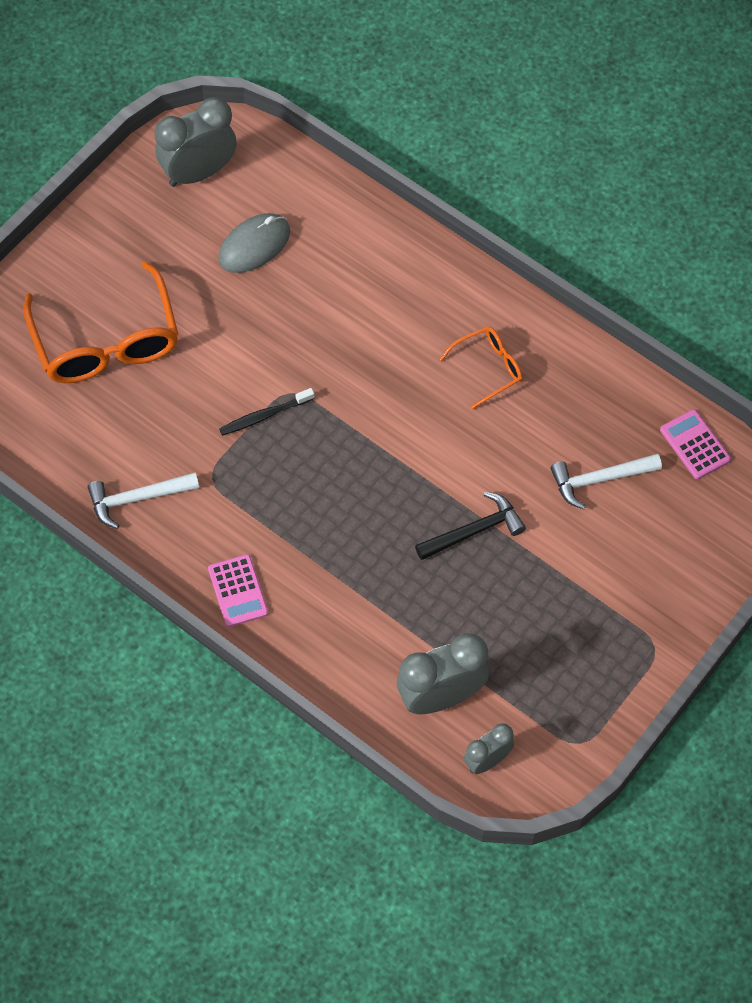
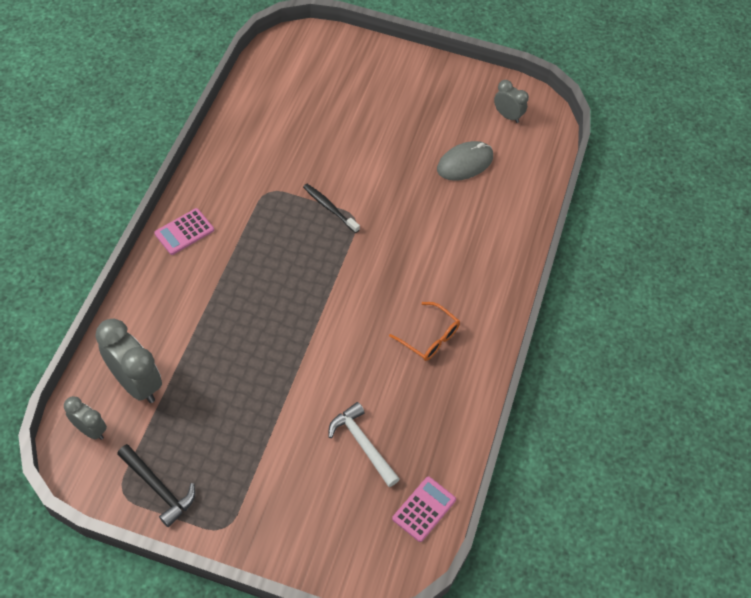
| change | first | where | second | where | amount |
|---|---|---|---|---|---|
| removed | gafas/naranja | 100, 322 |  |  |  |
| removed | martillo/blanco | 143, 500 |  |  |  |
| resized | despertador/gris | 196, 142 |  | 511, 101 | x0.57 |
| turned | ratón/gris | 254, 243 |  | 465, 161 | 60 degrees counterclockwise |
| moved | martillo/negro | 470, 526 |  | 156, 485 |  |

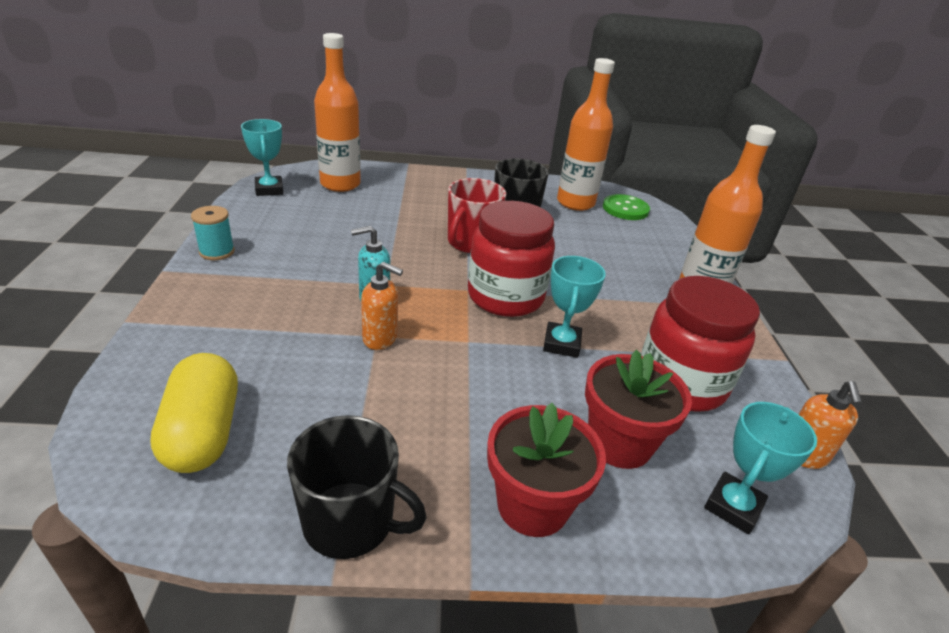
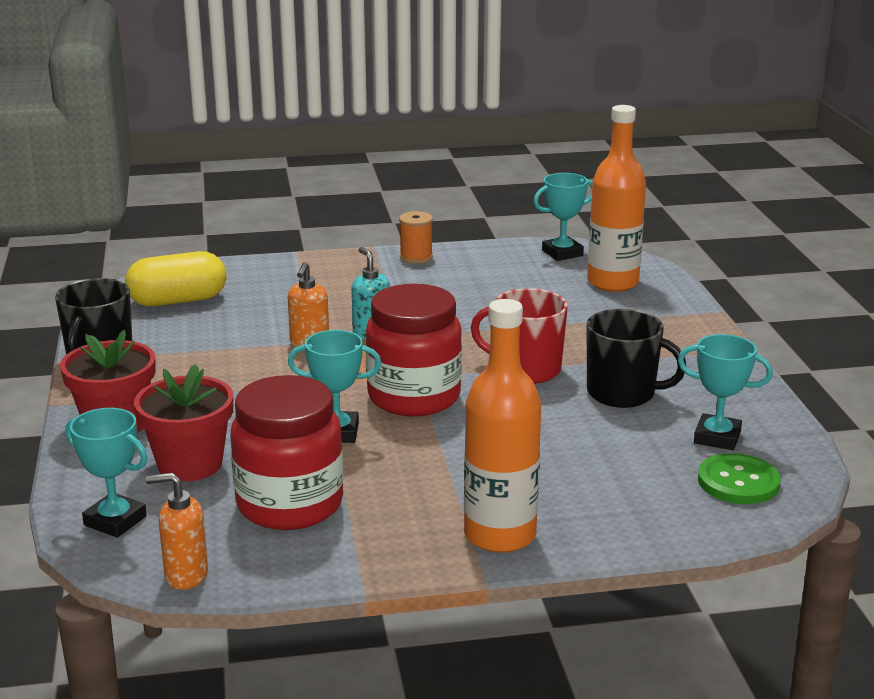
| change | first | where | second | where | amount |
|---|---|---|---|---|---|
| recoloured | carrete/turquesa | 213, 233 | carrete/naranja | 416, 237 |  |
| replaced | botella/naranja | 586, 134 | trofeo/turquesa | 725, 392 |  |

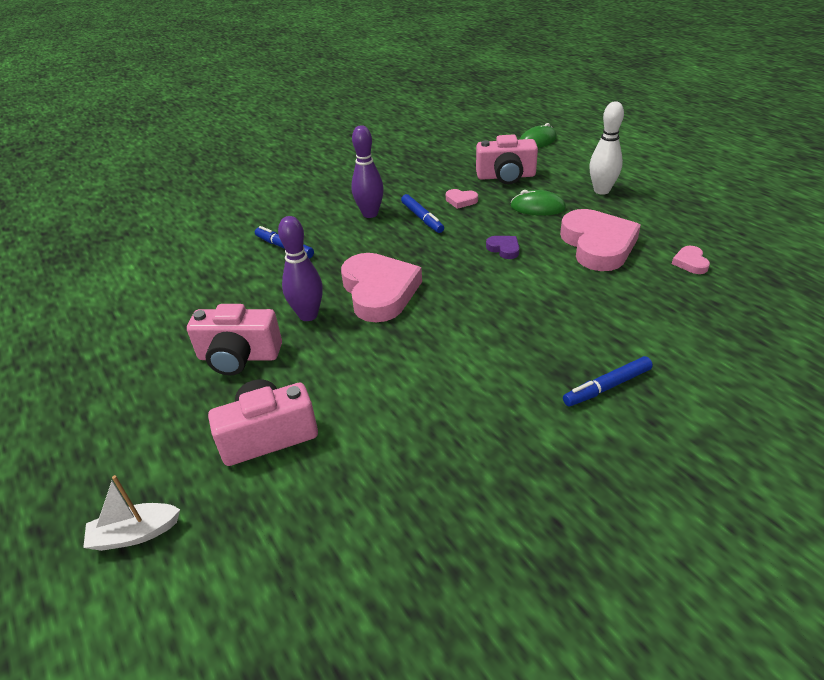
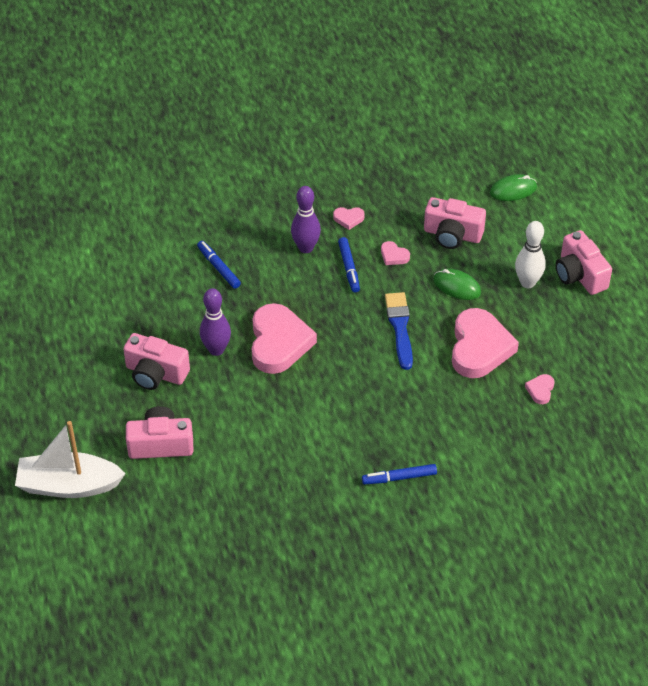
| change | first | where | second | where | amount |
|---|---|---|---|---|---|
| resized | barco/blanco | 131, 513 |  | 70, 459 | x1.94 |
| replaced | corazón/morado | 502, 247 | pincel/azul | 399, 331 |  |
| added |  |  | corazón/rosa | 349, 218 |  |
| added |  |  | cámara/rosa | 584, 262 |  |

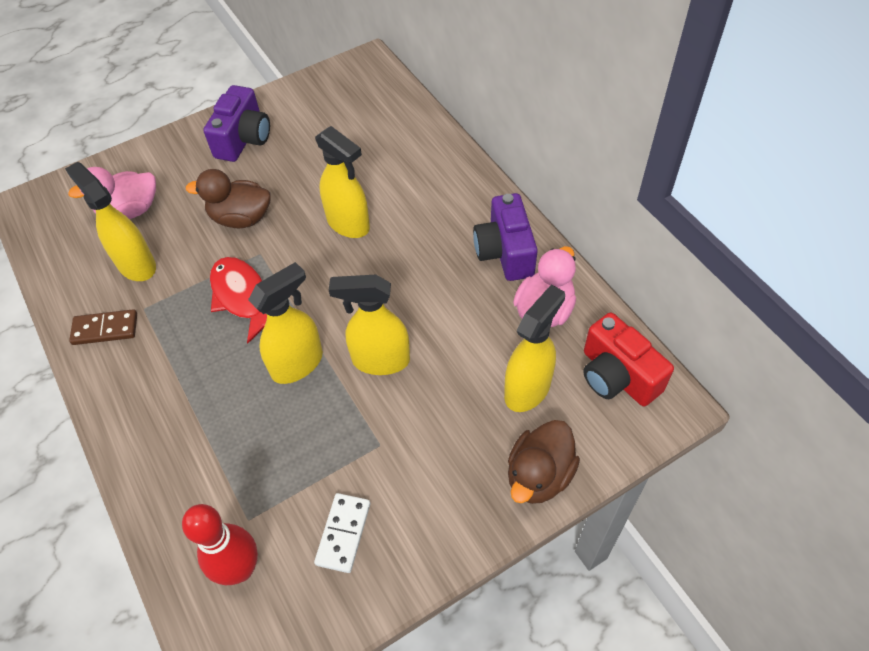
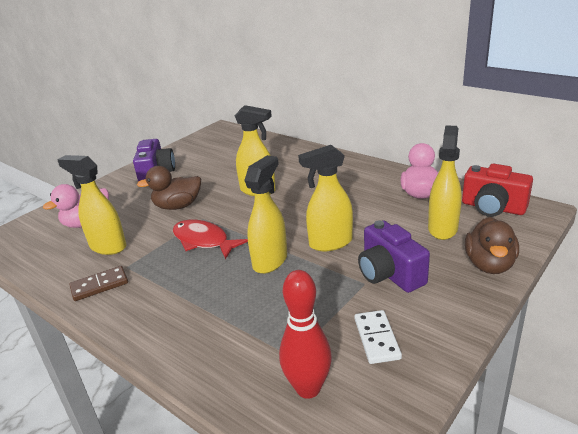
| change | first | where | second | where | amount |
|---|---|---|---|---|---|
| moved | cámara/morado | 505, 237 |  | 394, 256 |  |

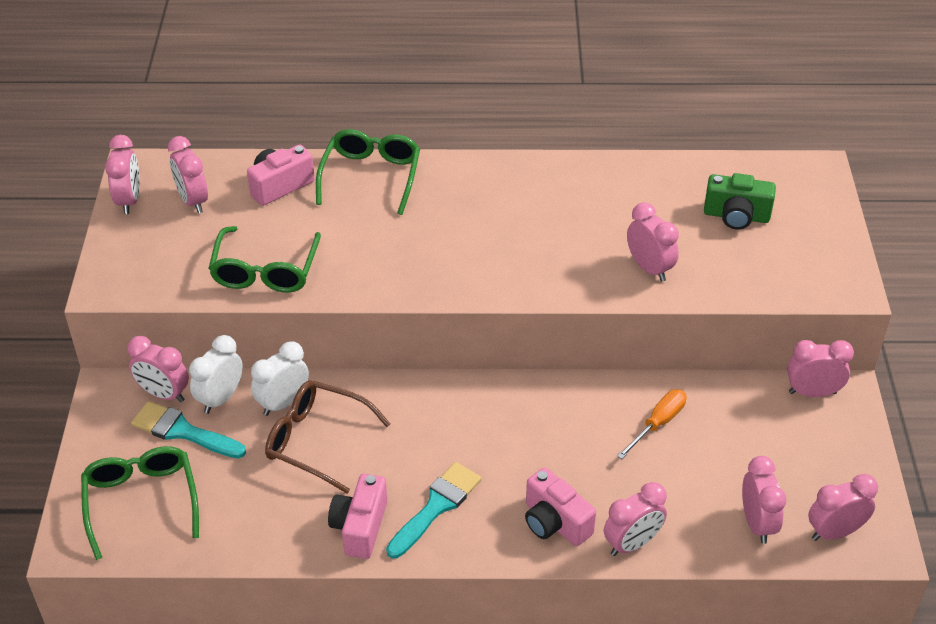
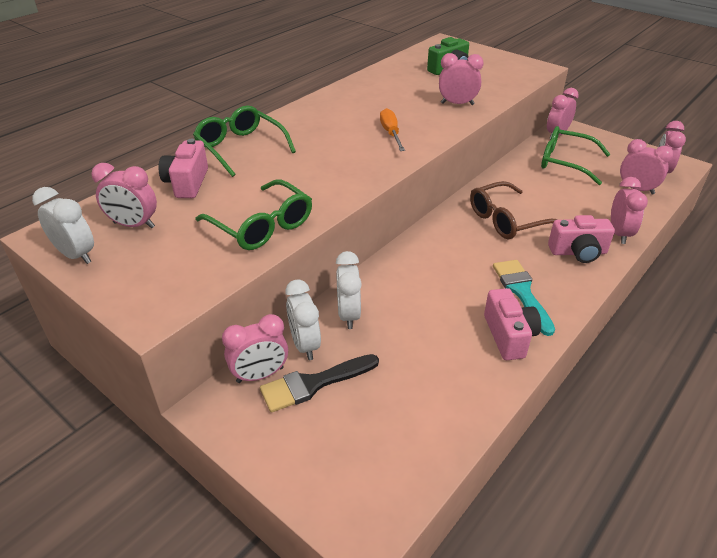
| change | first | where | second | where | amount |
|---|---|---|---|---|---|
| moved | gafas/verde | 140, 503 |  | 576, 155 |  |
| recoloured | despertador/rosa | 122, 174 | despertador/blanco | 63, 225 |  |
| recoloured | pincel/turquesa | 188, 429 | pincel/negro | 319, 383 |  |
| moved | gafas/marrón | 327, 436 |  | 514, 210 |  |
| turned | cámara/rosa | 357, 516 |  | 512, 324 | 150 degrees counterclockwise |
| moved | destornillador/naranja | 651, 424 |  | 392, 129 |  |

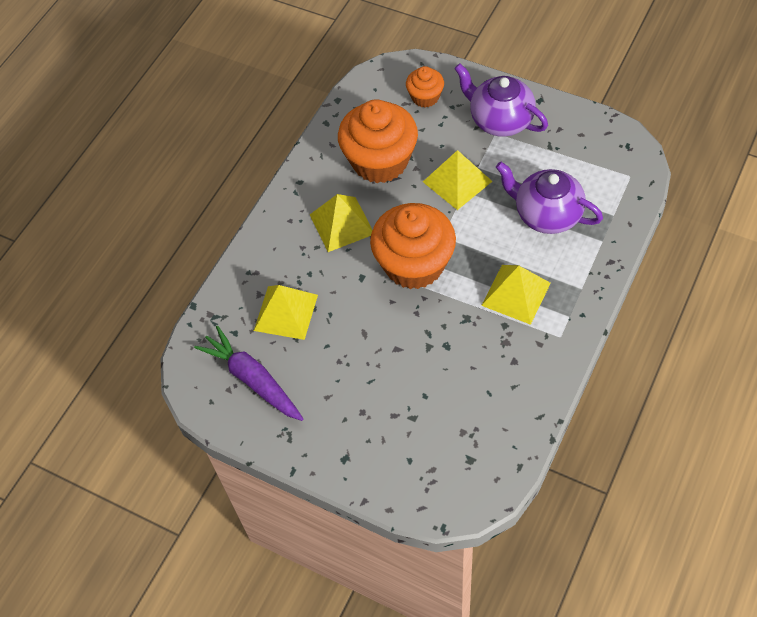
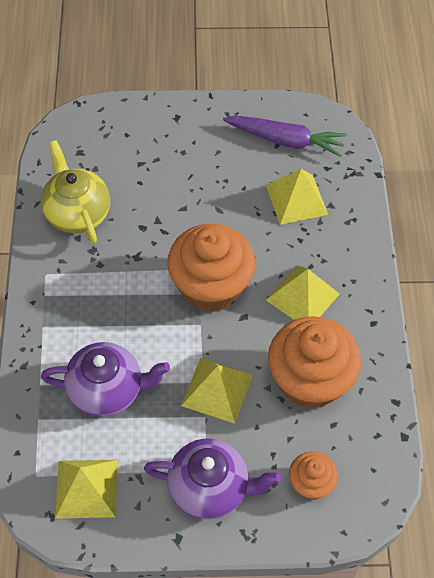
| change | first | where | second | where | amount |
|---|---|---|---|---|---|
| moved | pirámide/amarillo | 516, 295 |  | 86, 489 |  |
| added |  |  | tetera/amarillo | 75, 192 |  |

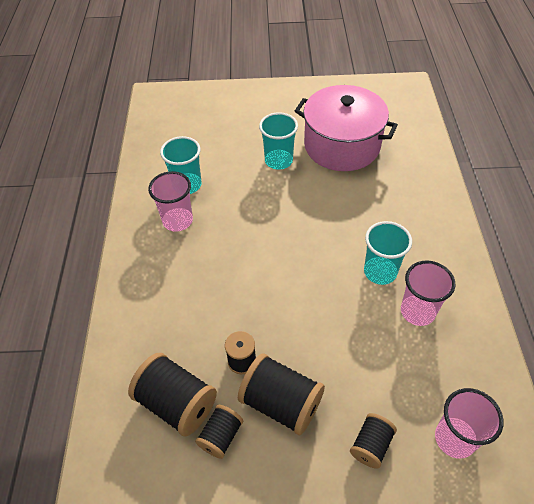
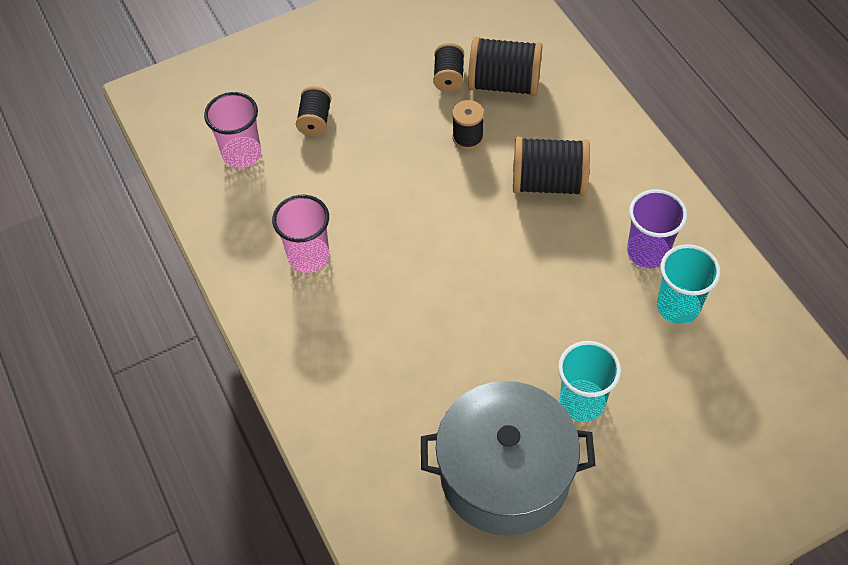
| change | first | where | second | where | amount |
|---|---|---|---|---|---|
| recoloured | vaso/rosa | 170, 201 | vaso/morado | 657, 228 |  |
| moved | carrete/negro | 281, 394 |  | 551, 166 |  |
| recoloured | olla/rosa | 346, 128 | olla/gris | 508, 458 |  |
| removed | vaso/turquesa | 388, 253 |  |  |  |

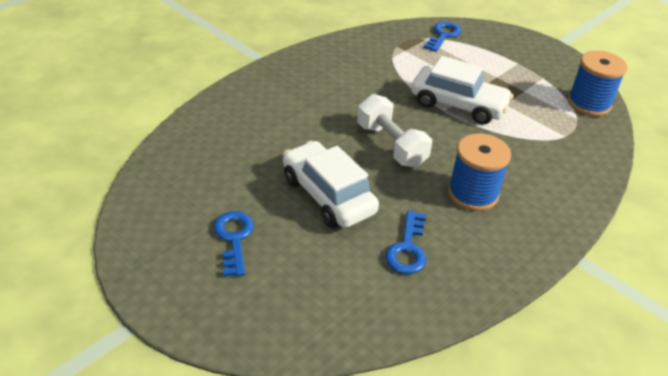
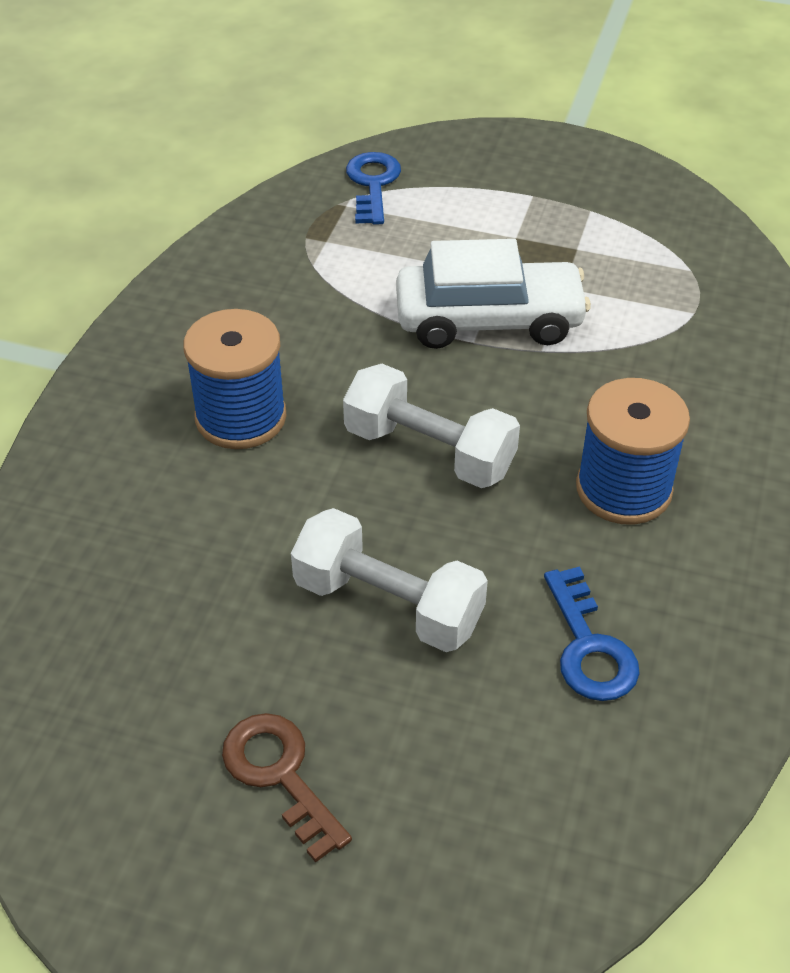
| change | first | where | second | where | amount |
|---|---|---|---|---|---|
| recoloured | llave/azul | 234, 243 | llave/marrón | 287, 788 |  |
| replaced | coche/blanco | 331, 184 | mancuerna/blanco | 389, 580 |  |
| moved | carrete/azul | 597, 83 |  | 234, 379 |  |

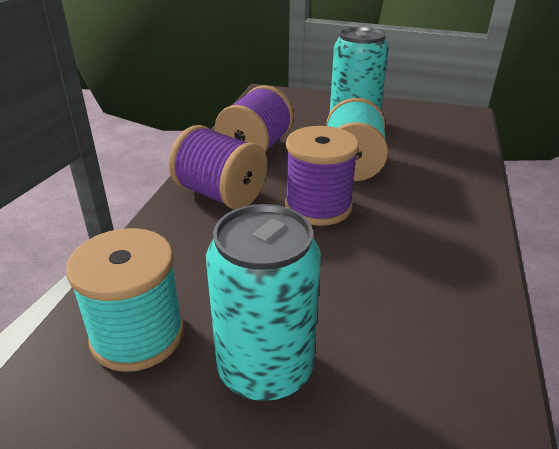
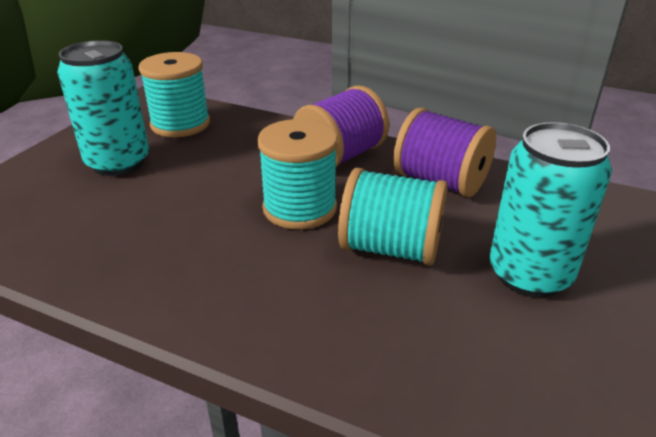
| change | first | where | second | where | amount |
|---|---|---|---|---|---|
| recoloured | carrete/morado | 322, 176 | carrete/turquesa | 297, 174 |  |

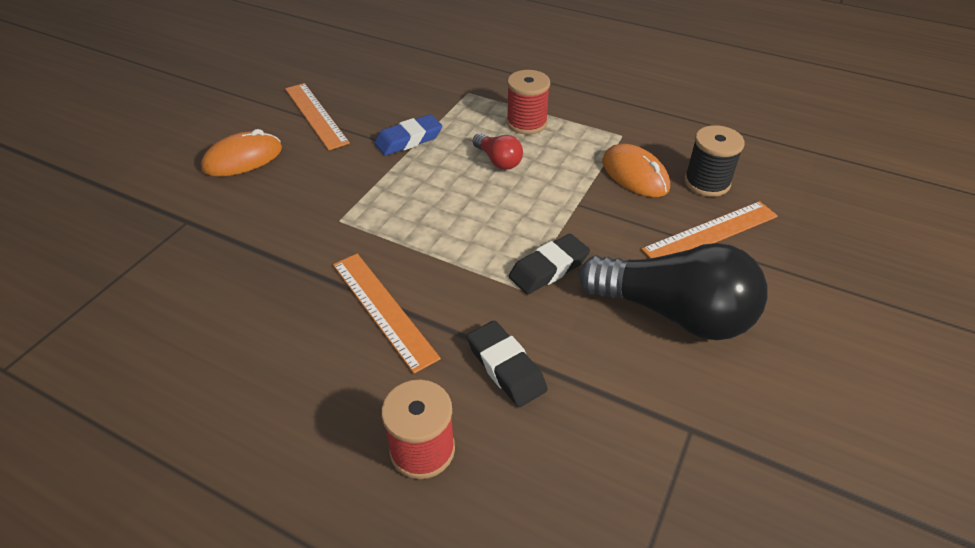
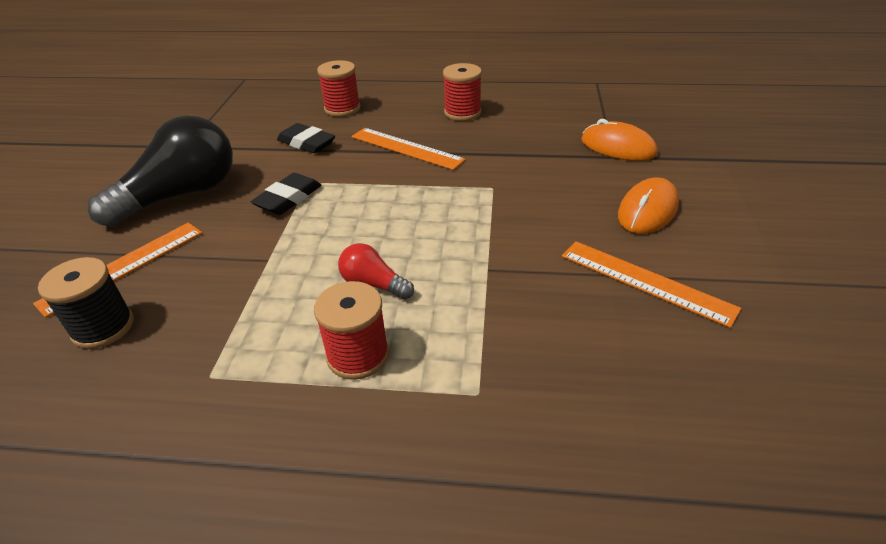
| change | first | where | second | where | amount |
|---|---|---|---|---|---|
| removed | goma de borrar/azul | 408, 135 |  |  |  |
| turned | bombilla/negro | 673, 291 |  | 160, 171 | 135 degrees clockwise |
| moved | ratón/naranja | 636, 170 |  | 619, 140 |  |
| added |  |  | carrete/rojo | 462, 92 |  |

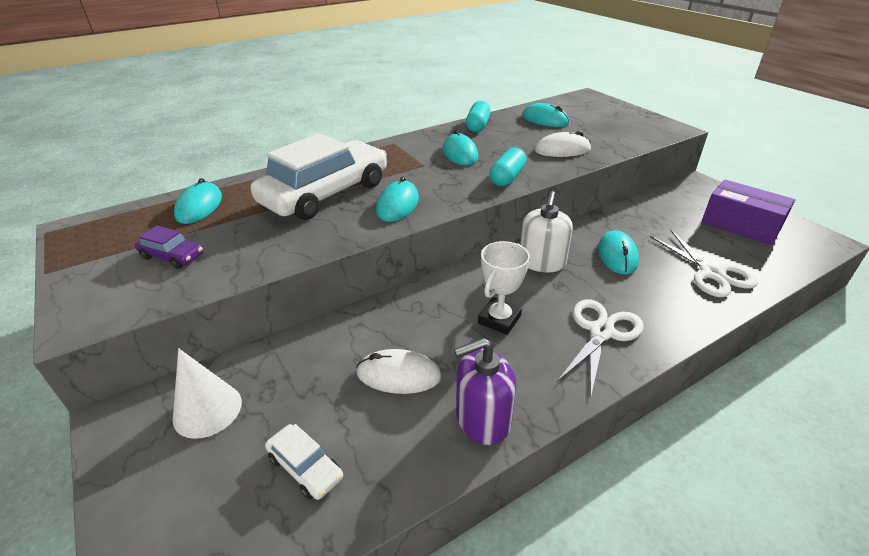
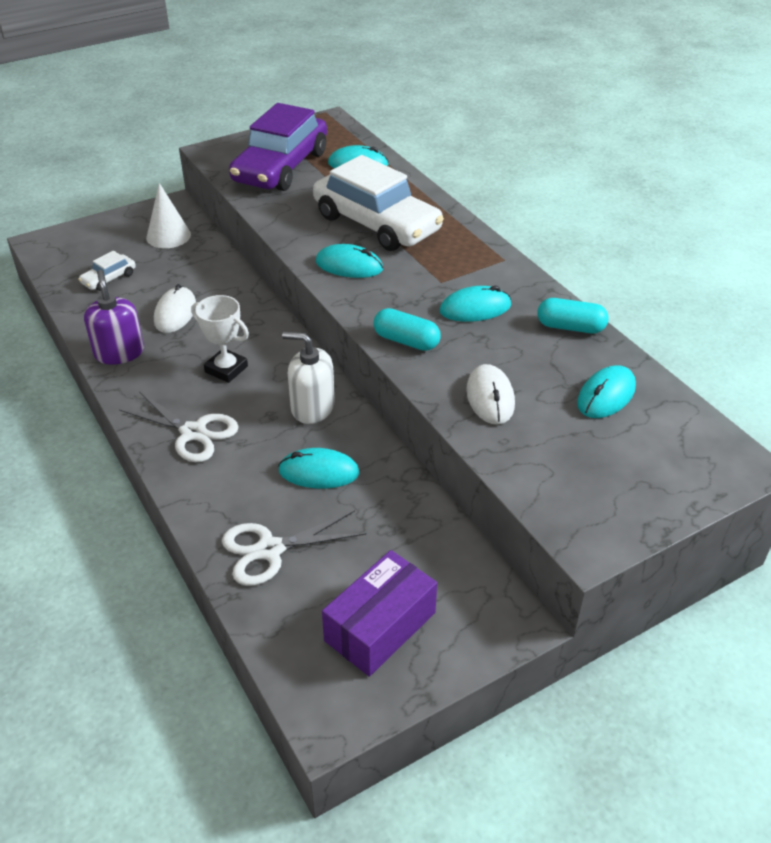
| change | first | where | second | where | amount |
|---|---|---|---|---|---|
| resized | coche/morado | 169, 247 |  | 278, 147 | x2.39 |

